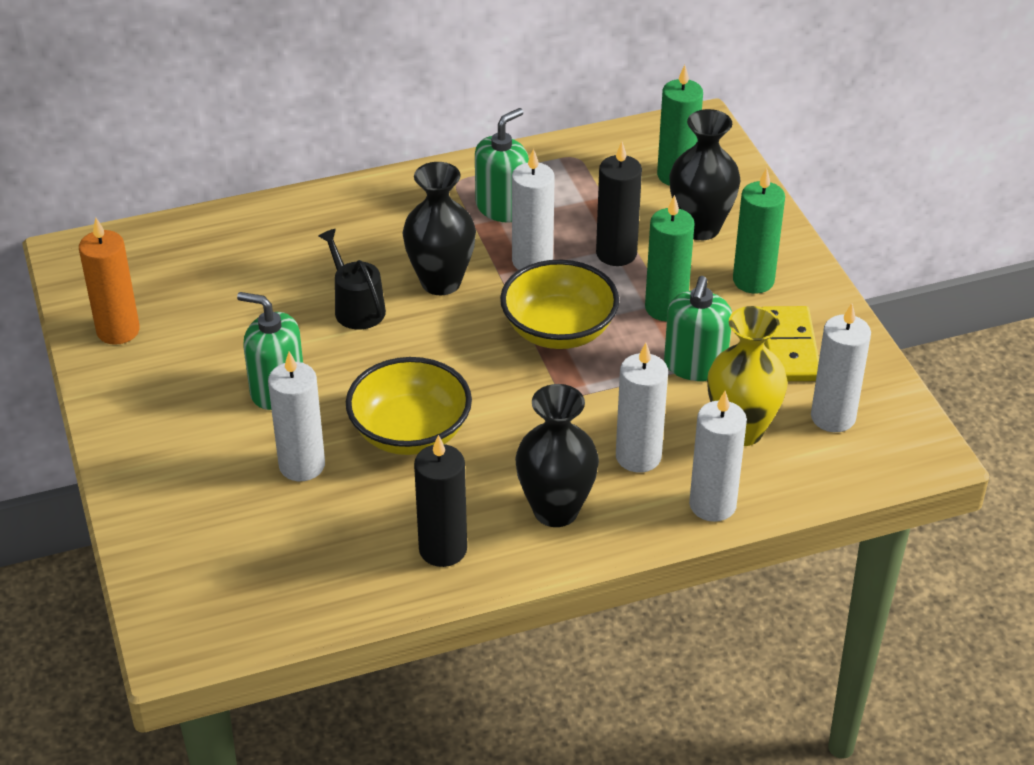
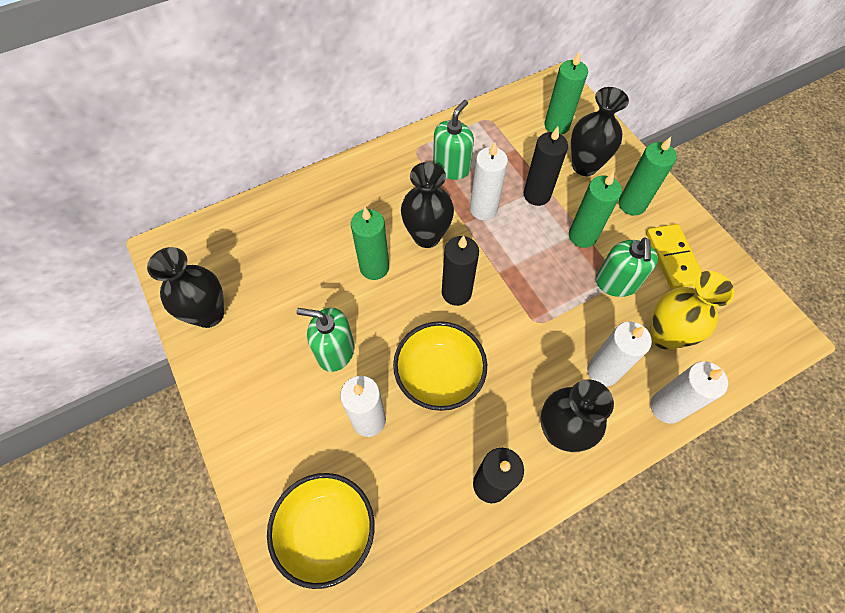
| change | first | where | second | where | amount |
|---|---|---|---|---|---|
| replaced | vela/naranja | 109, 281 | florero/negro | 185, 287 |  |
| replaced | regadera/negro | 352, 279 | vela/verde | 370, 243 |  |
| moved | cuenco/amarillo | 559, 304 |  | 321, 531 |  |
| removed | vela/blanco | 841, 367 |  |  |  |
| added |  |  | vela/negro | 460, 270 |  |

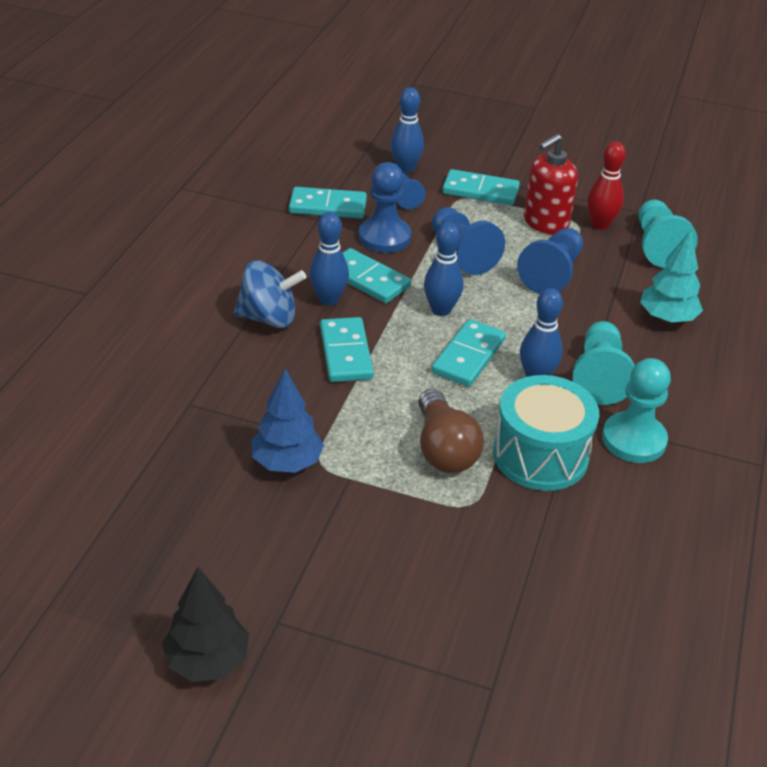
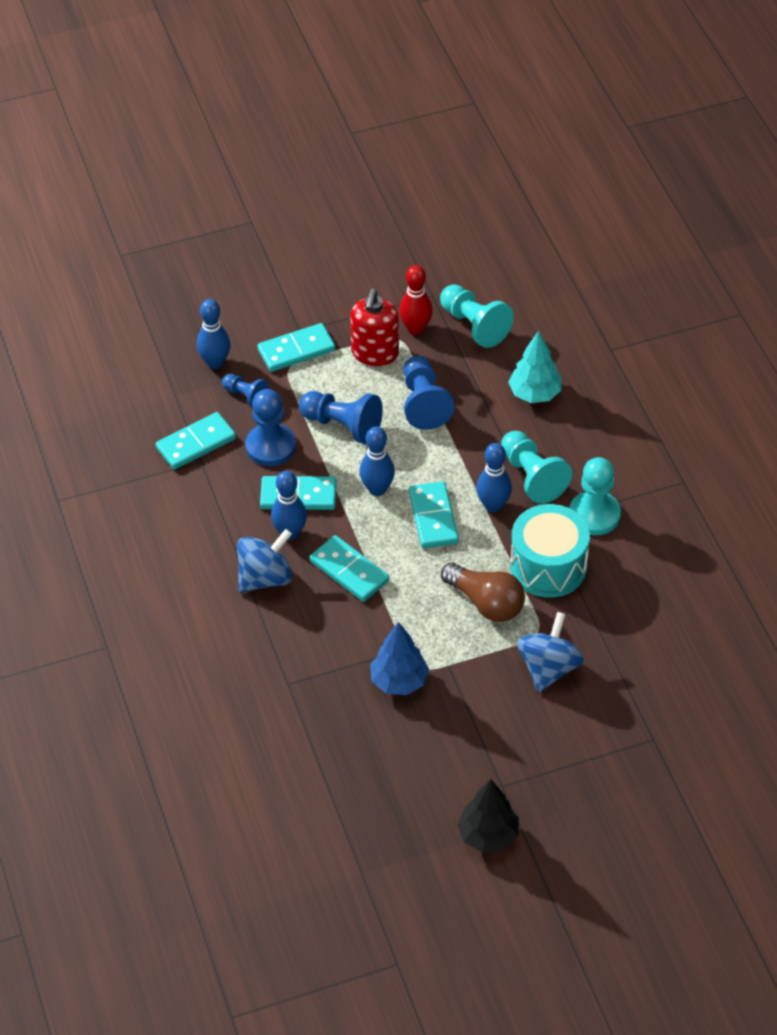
| change | first | where | second | where | amount |
|---|---|---|---|---|---|
| added |  |  | peonza/azul | 550, 652 |  |

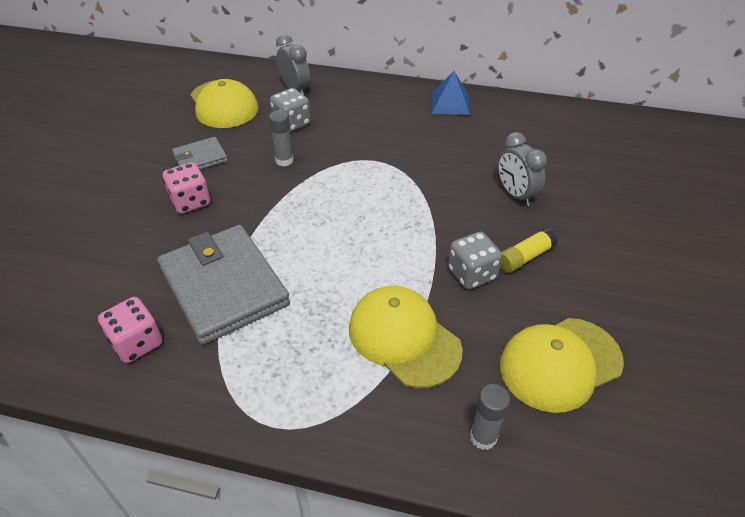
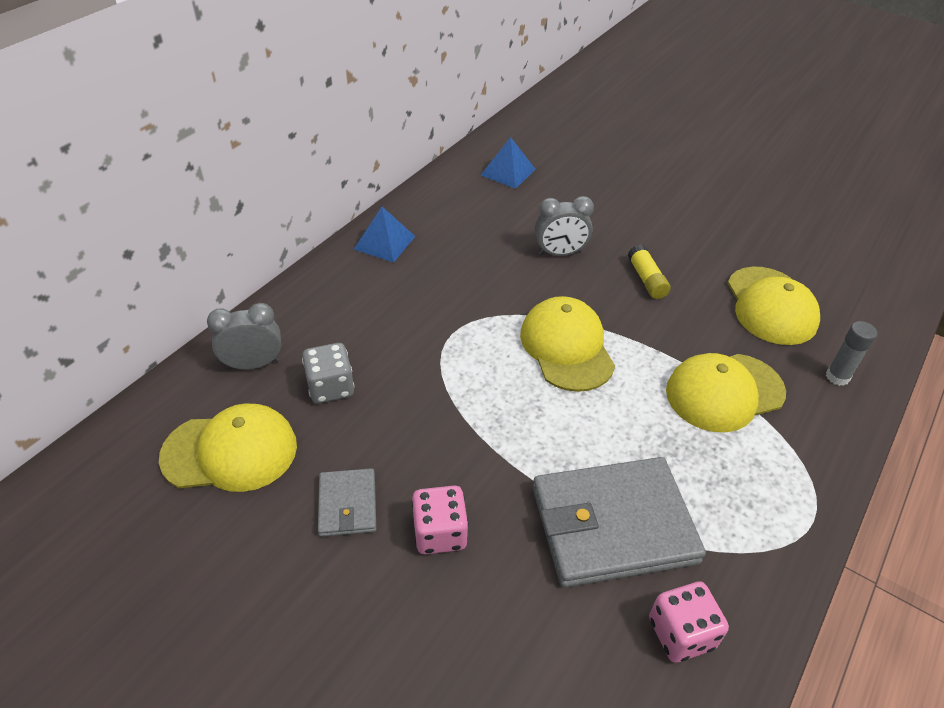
| change | first | where | second | where | amount |
|---|---|---|---|---|---|
| removed | barra de pegamento/gris | 281, 138 |  |  |  |
| removed | dado/gris | 475, 260 |  |  |  |
| added |  |  | pirámide/azul | 508, 163 |  |
| added |  |  | gorra/amarillo | 567, 344 |  |

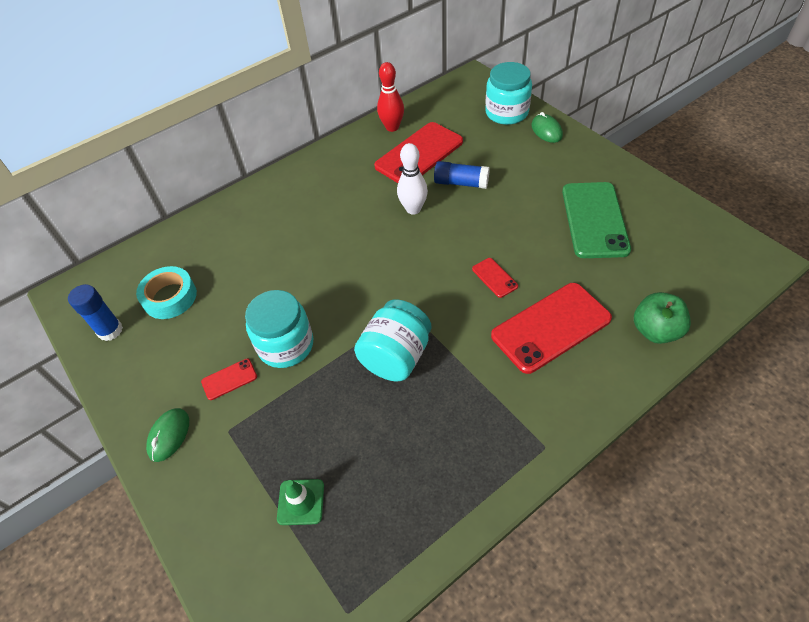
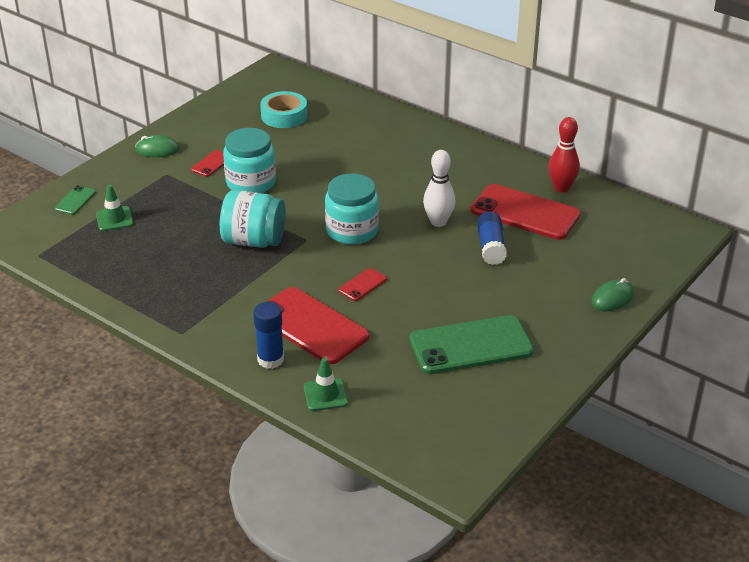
| change | first | where | second | where | amount |
|---|---|---|---|---|---|
| moved | barra de pegamento/azul | 95, 312 |  | 268, 335 |  |
| turned | móvil/rojo | 229, 379 |  | 207, 163 | 75 degrees clockwise |
| moved | tarro/turquesa | 508, 93 |  | 352, 209 |  |
| replaced | manzana/verde | 662, 318 | cono de tráfico/verde | 326, 384 |  |
| added |  |  | móvil/verde | 75, 200 |  |

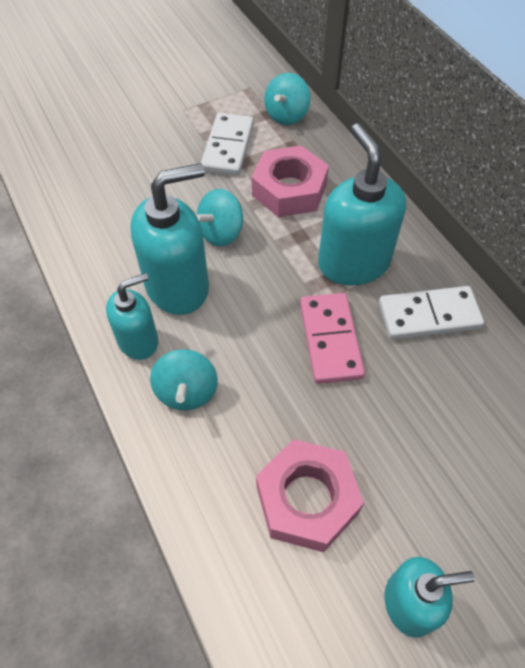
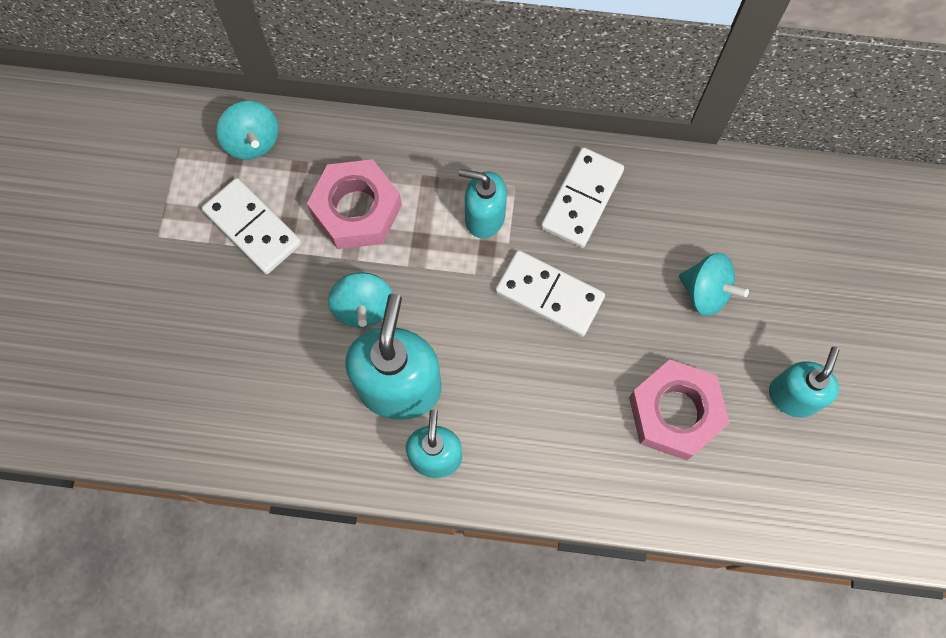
| change | first | where | second | where | amount |
|---|---|---|---|---|---|
| moved | peonza/turquesa | 184, 380 |  | 714, 284 |  |
| recoloured | ficha de dominó/rosa | 332, 338 | ficha de dominó/blanco | 550, 293 |  |
| resized | dispensador de jabón/turquesa | 362, 204 |  | 483, 203 | x0.61 |

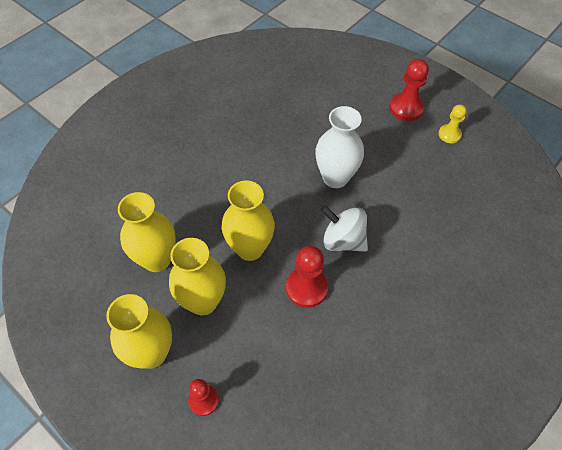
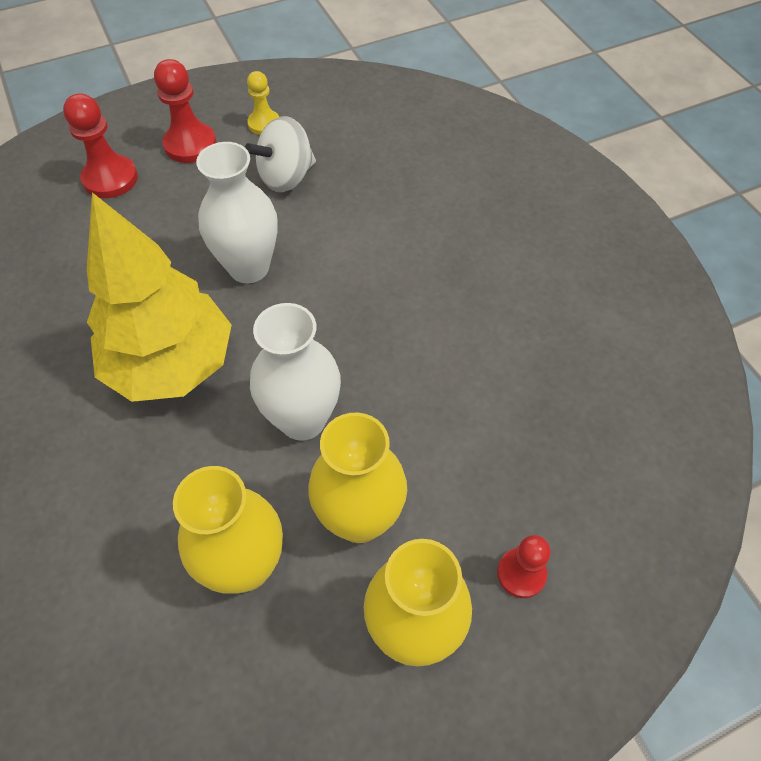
| change | first | where | second | where | amount |
|---|---|---|---|---|---|
| recoloured | florero/amarillo | 248, 221 | florero/blanco | 295, 372 |  |
| moved | peón/rojo | 307, 277 |  | 100, 145 |  |
| moved | peonza/blanco | 344, 228 |  | 280, 154 |  |
| added |  |  | árbol/amarillo | 159, 297 |  |

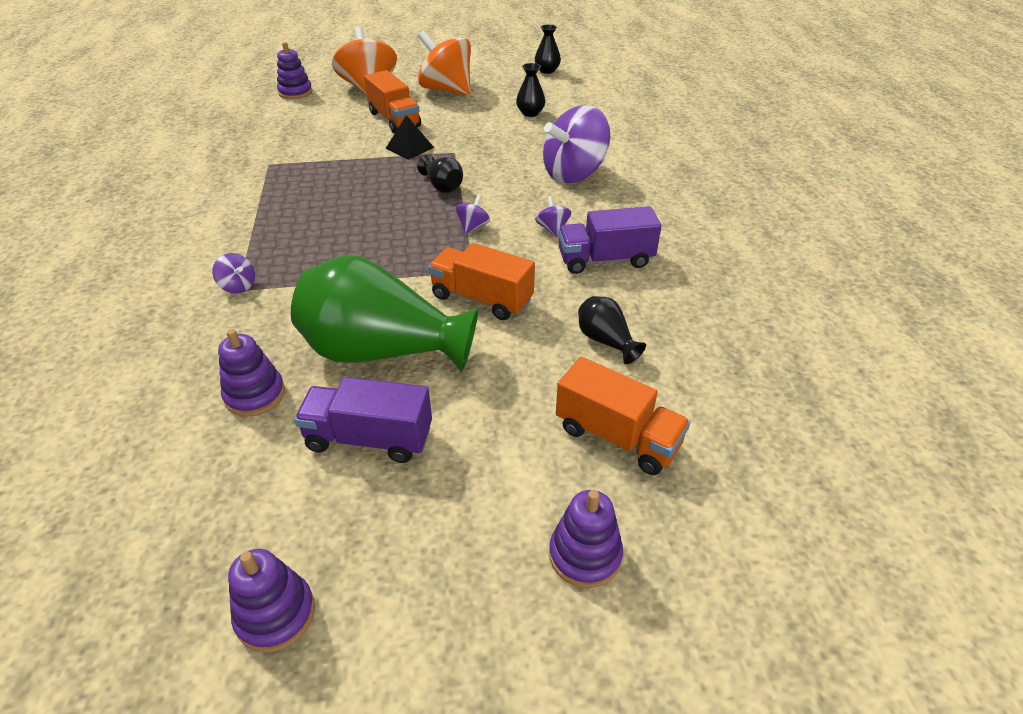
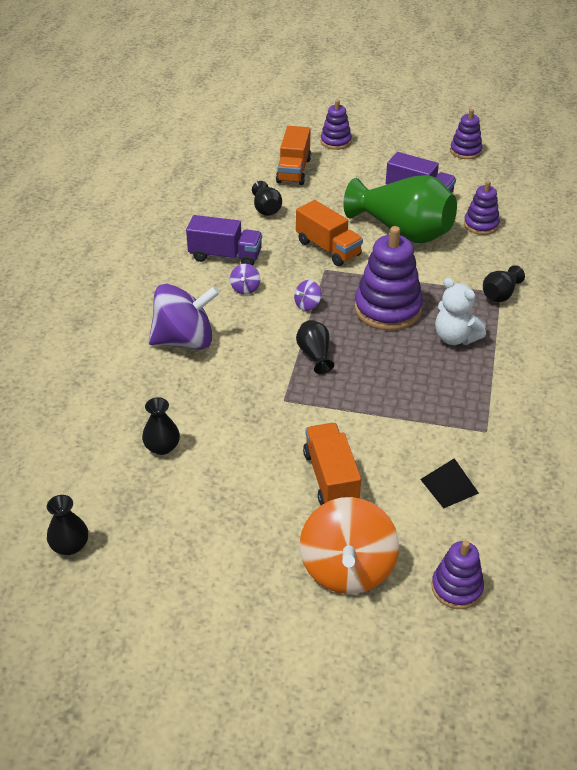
| change | first | where | second | where | amount |
|---|---|---|---|---|---|
| replaced | peonza/morado | 233, 273 | florero/negro | 504, 283 |  |
| moved | pirámide/negro | 409, 137 |  | 449, 483 |  |
| removed | peonza/naranja | 444, 63 |  |  |  |
| turned | camión/naranja | 623, 416 |  | 293, 155 | 135 degrees counterclockwise |
| added |  |  | juguete apilable/morado | 388, 278 |  |
| added |  |  | osito/blanco | 460, 311 |  |

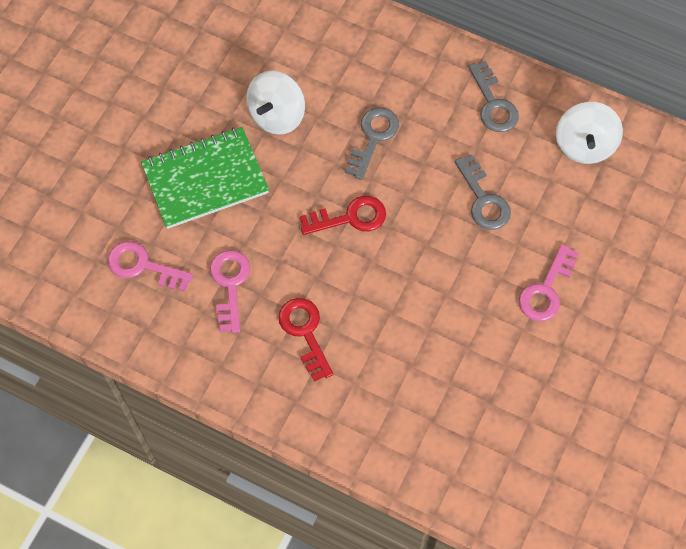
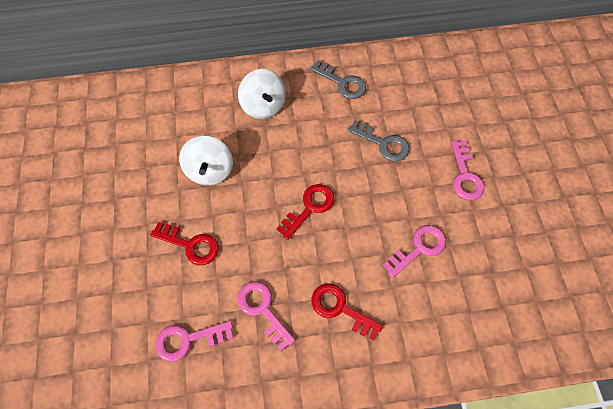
| change | first | where | second | where | amount |
|---|---|---|---|---|---|
| replaced | cuaderno/verde | 205, 178 | llave/rojo | 184, 243 |  |
| removed | llave/gris | 372, 143 |  |  |  |
| moved | peonza/blanco | 589, 133 |  | 262, 94 |  |
| added |  |  | llave/rosa | 414, 251 |  |

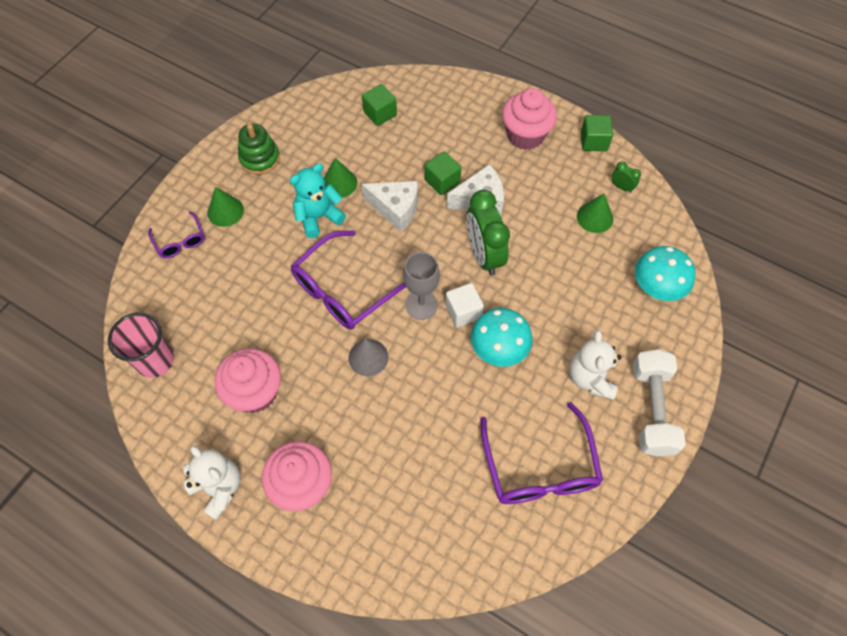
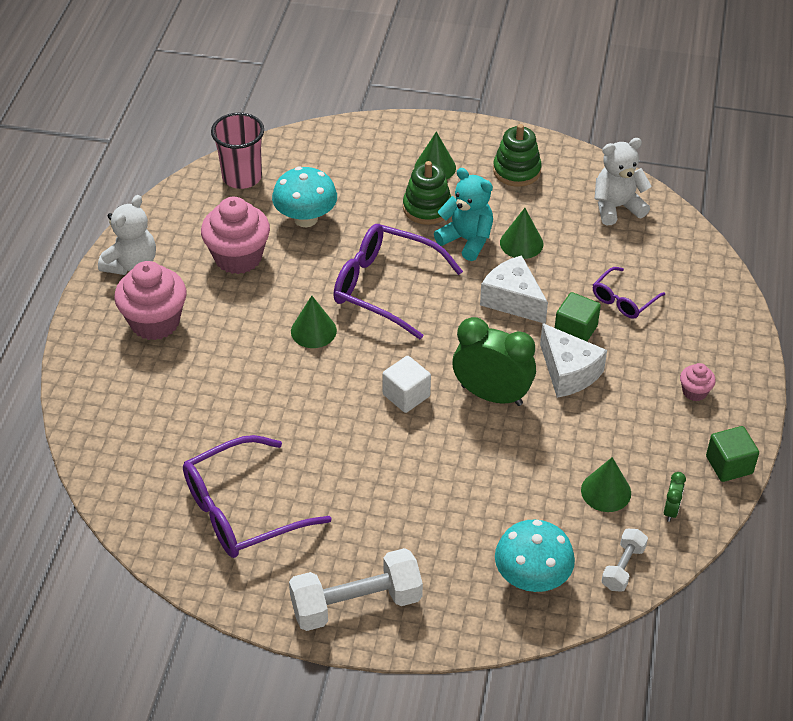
| change | first | where | second | where | amount |
|---|---|---|---|---|---|
| moved | gafas/morado | 176, 234 |  | 629, 293 |  |
| recoloured | cono/gris | 368, 357 | cono/verde | 314, 322 |  |
| turned | queso/blanco | 389, 206 |  | 514, 289 | 135 degrees clockwise |
| removed | cubo/verde | 379, 105 |  |  |  |
| removed | copa/gris | 421, 286 |  |  |  |
| turned | despertador/verde | 488, 233 |  | 494, 361 | 60 degrees clockwise |
| moved | seta/turquesa | 502, 337 |  | 304, 197 |  |
| resized | magdalena/rosa | 529, 119 |  | 698, 382 | x0.48 |
| moved | osito/blanco | 595, 365 |  | 623, 181 |  |
| added |  |  | juguete apilable/verde | 427, 193 |  |
| added |  |  | mancuerna/blanco | 625, 560 |  |

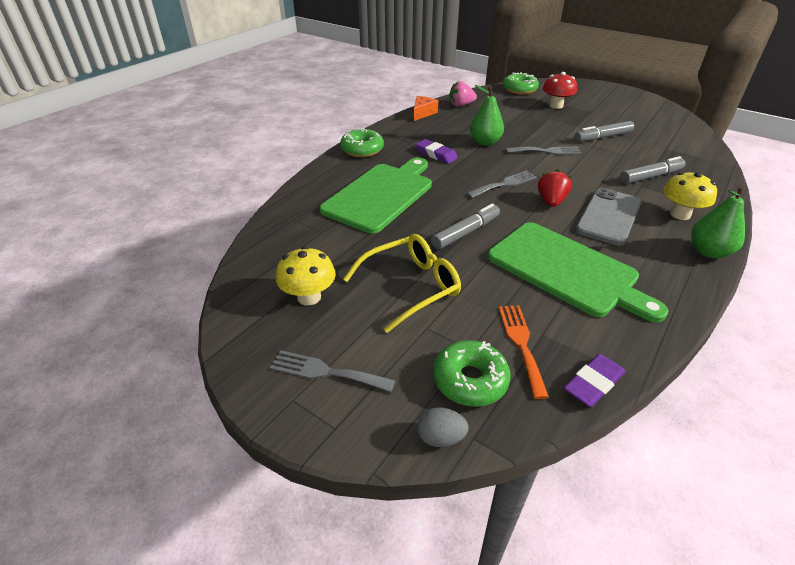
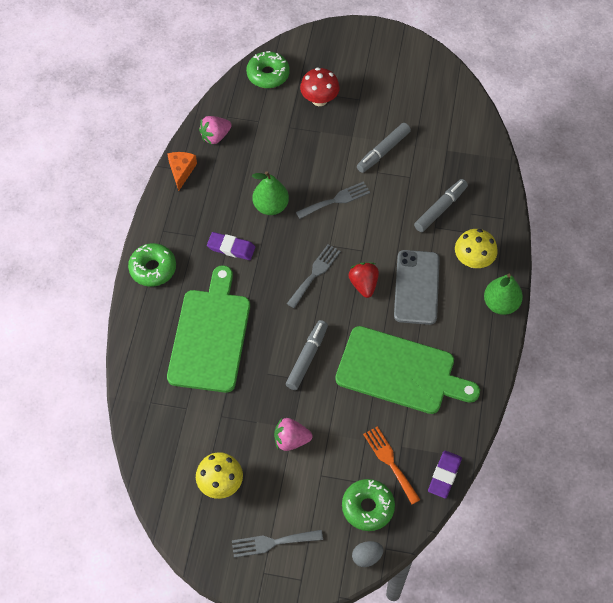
| change | first | where | second | where | amount |
|---|---|---|---|---|---|
| replaced | gafas/amarillo | 402, 283 | fresa/rosa | 293, 434 |  |

